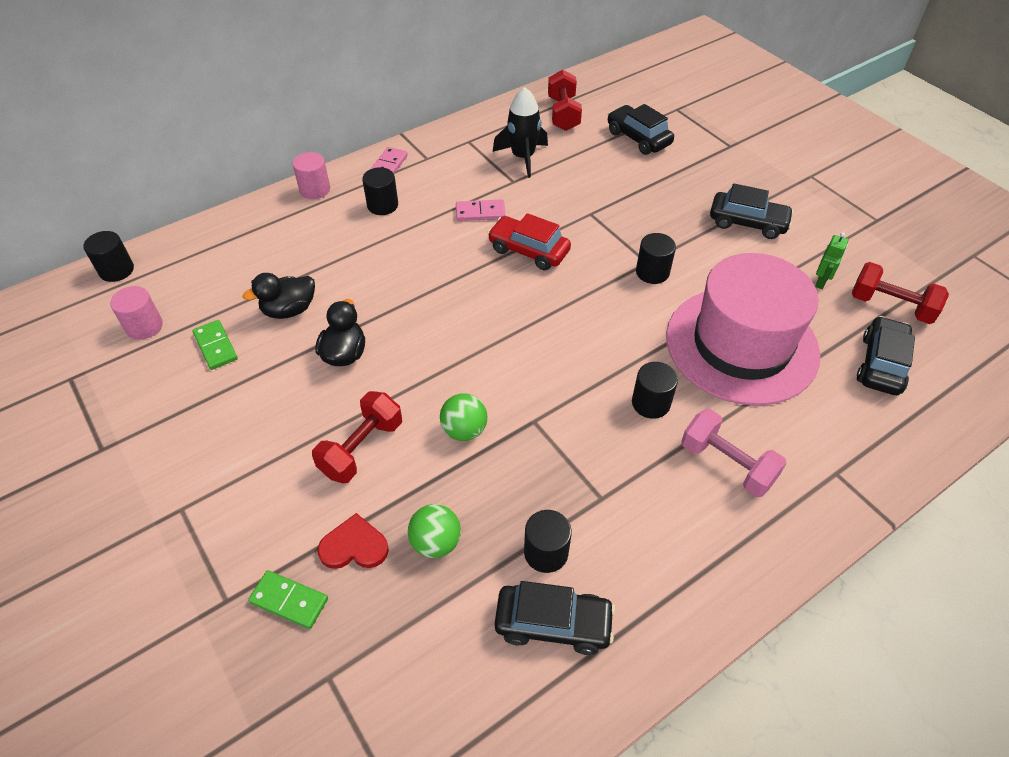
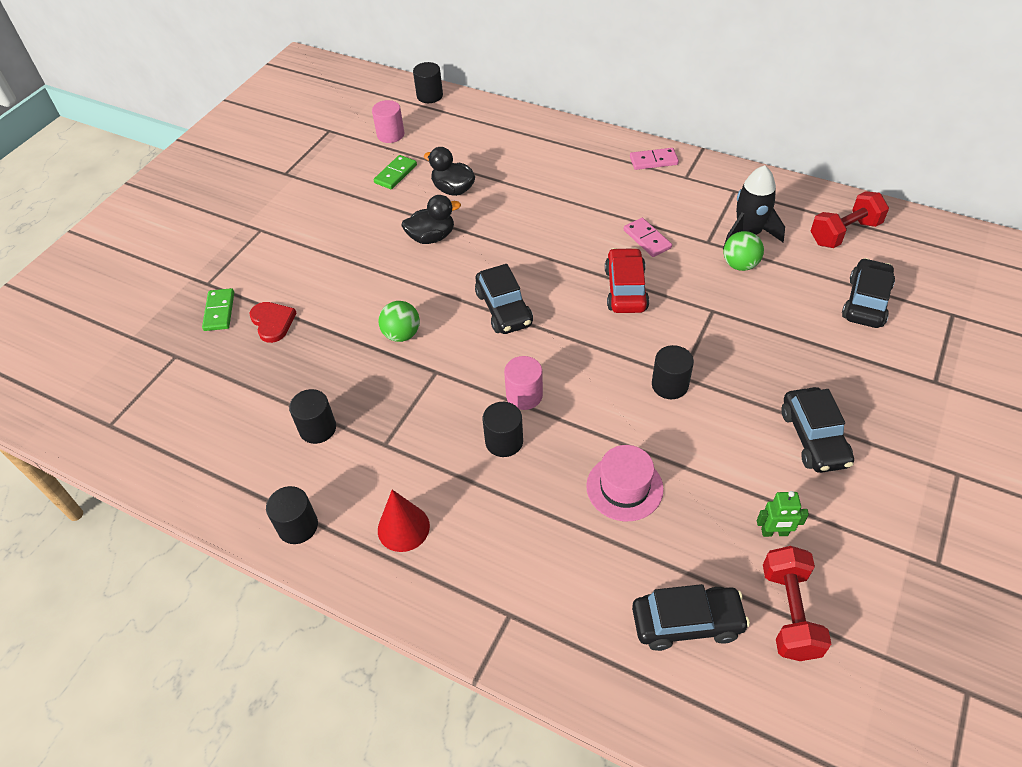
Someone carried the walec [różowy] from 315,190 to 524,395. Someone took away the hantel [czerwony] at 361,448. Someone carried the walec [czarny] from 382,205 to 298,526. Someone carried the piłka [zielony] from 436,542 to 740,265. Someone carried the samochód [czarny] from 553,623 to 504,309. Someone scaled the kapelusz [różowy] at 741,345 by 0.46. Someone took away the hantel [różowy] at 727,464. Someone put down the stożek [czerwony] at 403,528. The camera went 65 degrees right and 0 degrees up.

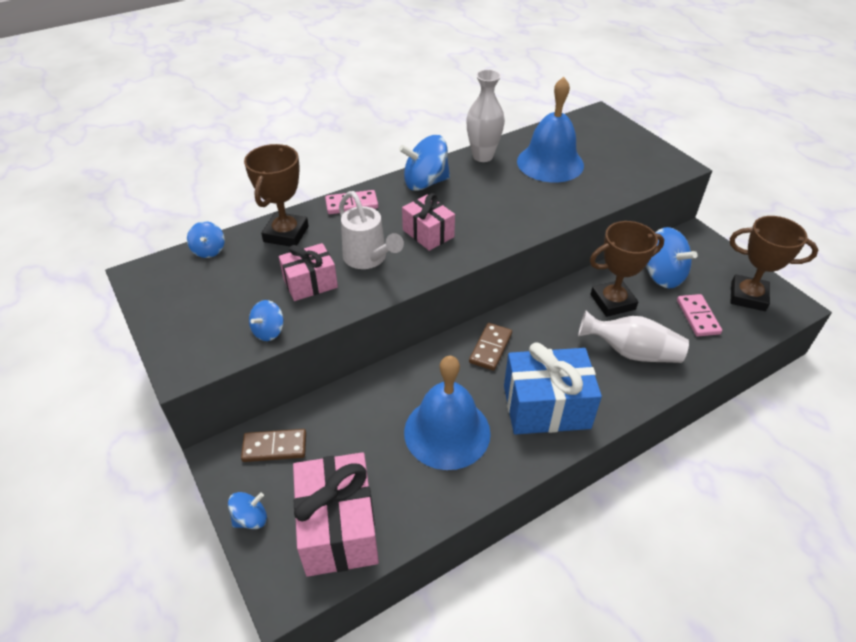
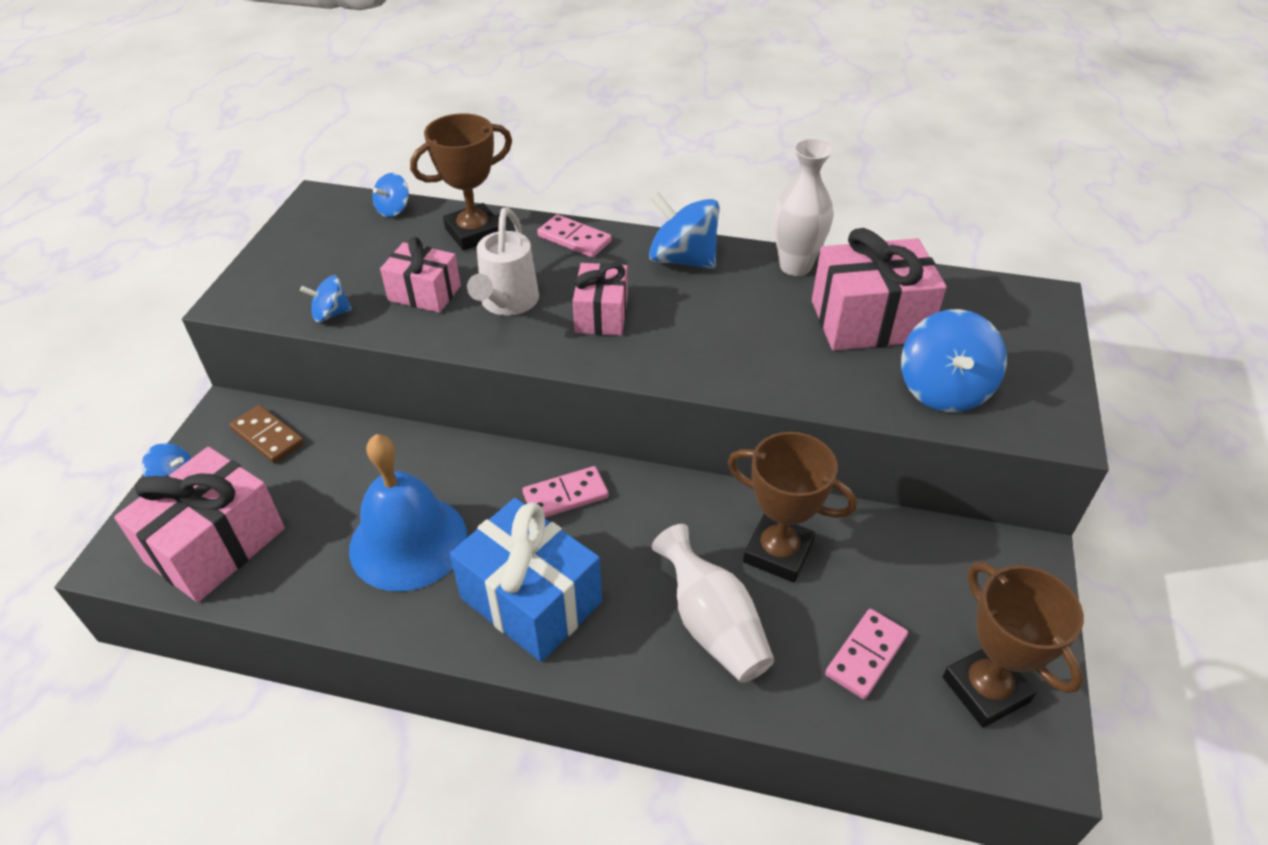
Someone repainted the kostka domina [brązowy] at 490,348, which became the kostka domina [różowy] at 565,496. Someone swapped the dzwonek [niebieski] at 550,163 for the prezent [różowy] at 869,321. Someone carried the bączek [niebieski] from 662,275 to 943,390. The camera went 45 degrees right and 0 degrees up.

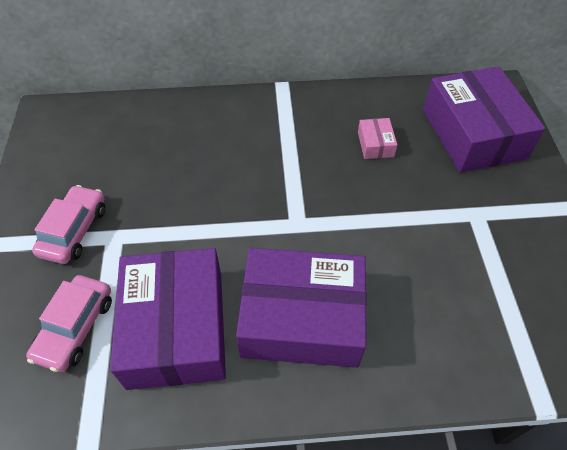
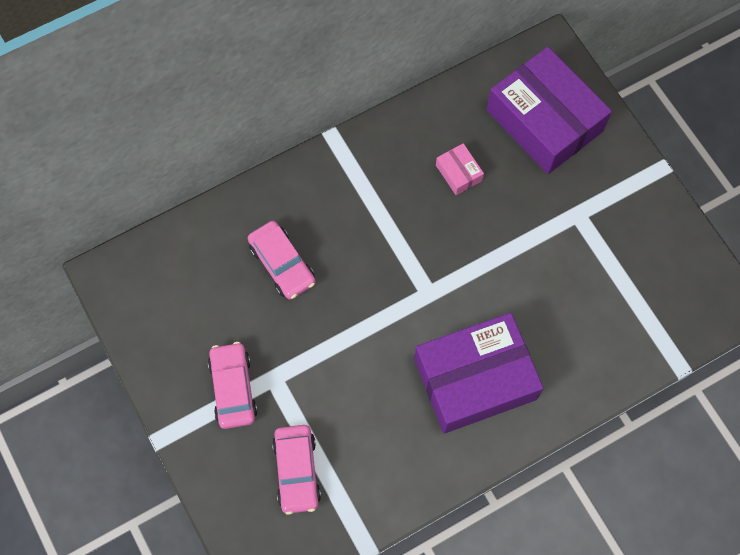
Someone took away the pudełko [fioletowy] at 176,328. Someone put down the samochód [różowy] at 282,264. The camera went 25 degrees left and 15 degrees up.

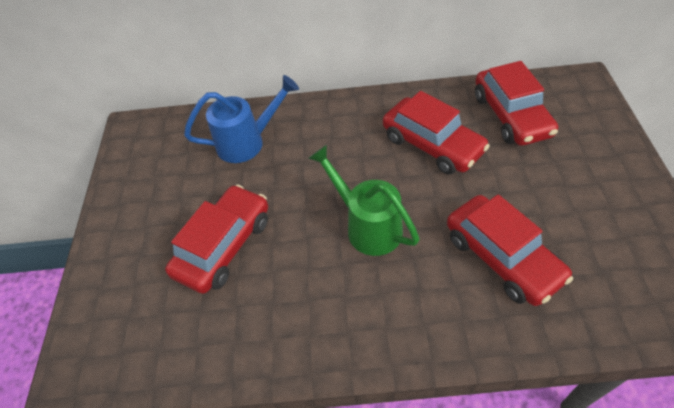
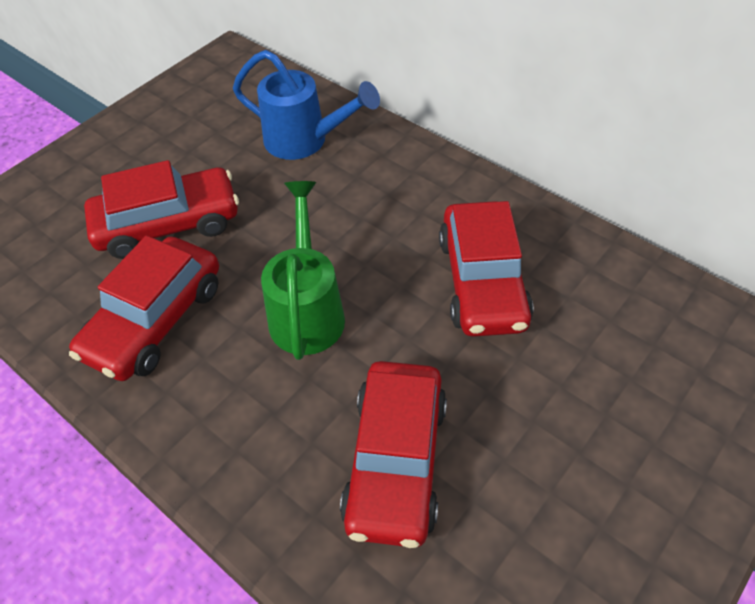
Someone carried the samochód [czerwony] from 511,115 to 155,320. The camera went 40 degrees right and 0 degrees up.

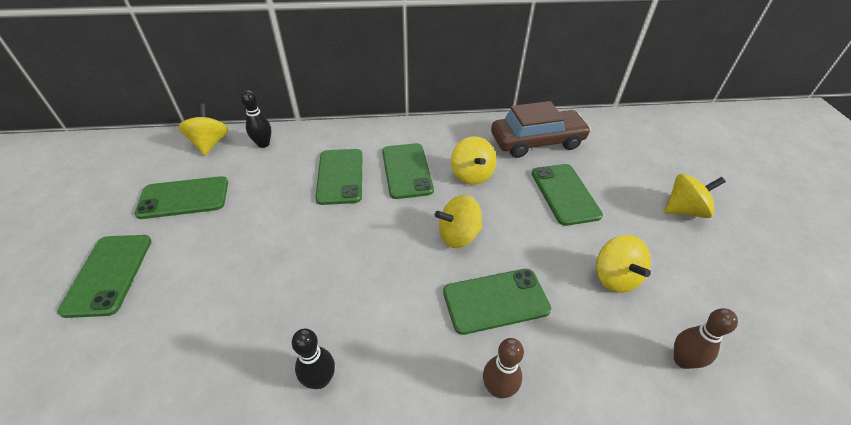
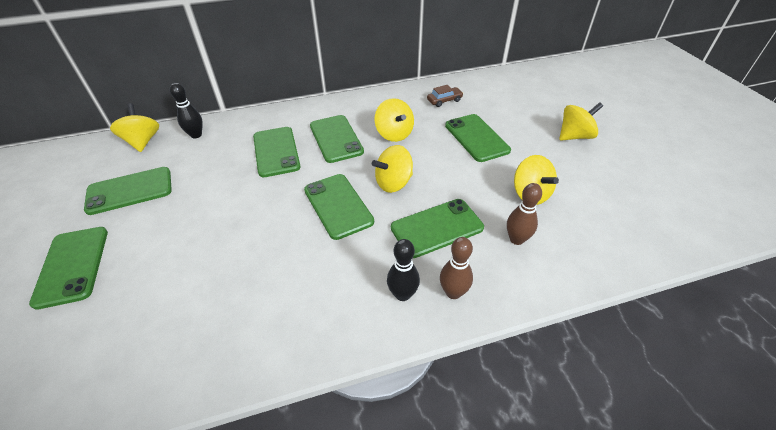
Someone carried the kręgiel [czarny] from 320,380 to 402,294. Someone scaled the samochód [brązowy] at 537,142 by 0.43. Someone carried the kręgiel [brązowy] from 682,360 to 516,239. Someone put down the telefon [zielony] at 338,206. The camera went 10 degrees left and 0 degrees up.

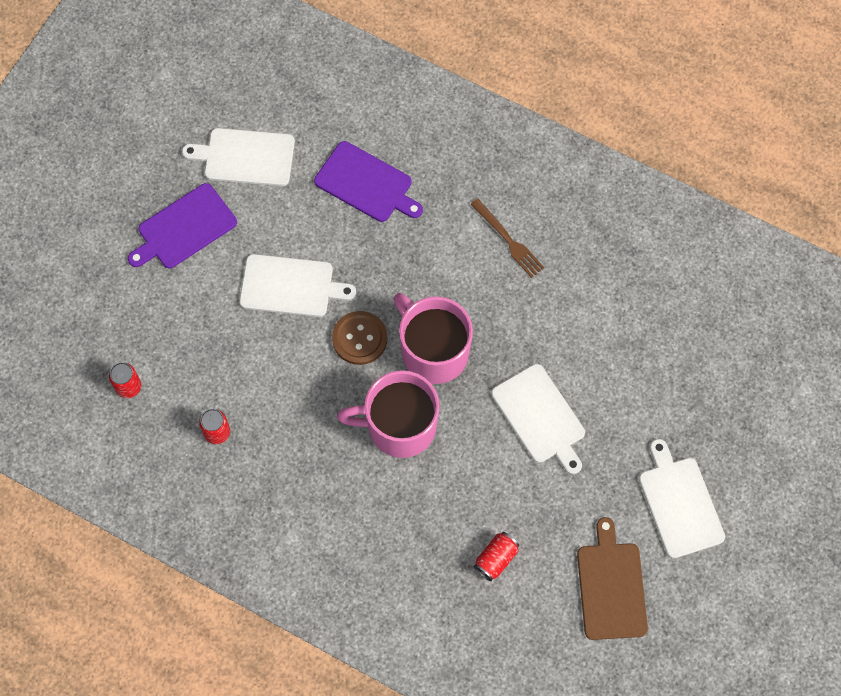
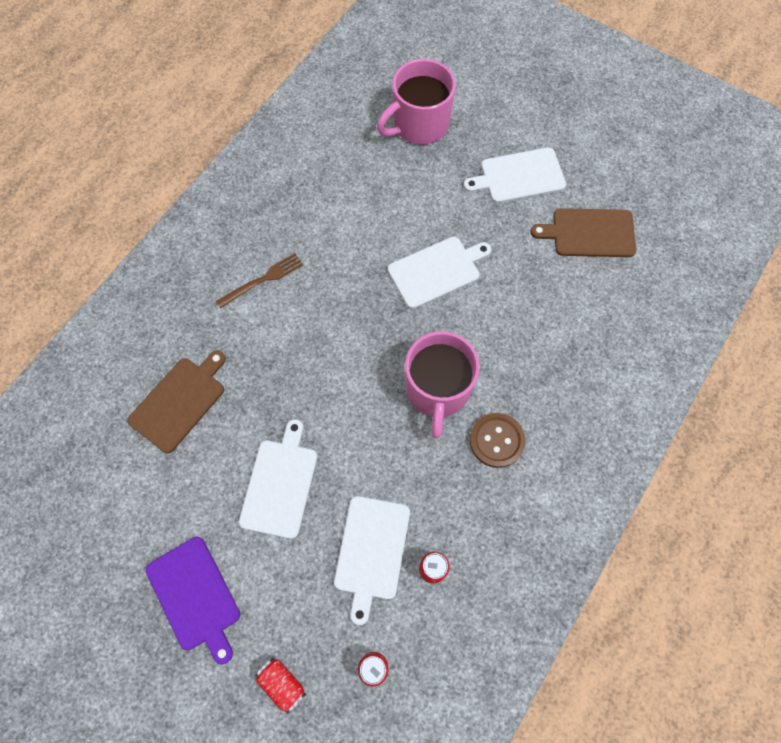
Someone carried the deska do krojenia [biały] from 245,157 to 371,551. Someone repainted the deska do krojenia [fioletowy] at 366,184, which became the deska do krojenia [brązowy] at 180,402. Someone carried the guzik [brązowy] from 359,338 to 496,440. Someone carried the kubek [różowy] from 433,351 to 419,125. Someone carried the puszka [czerwony] from 496,559 to 282,684. The camera went 85 degrees left and 0 degrees up.

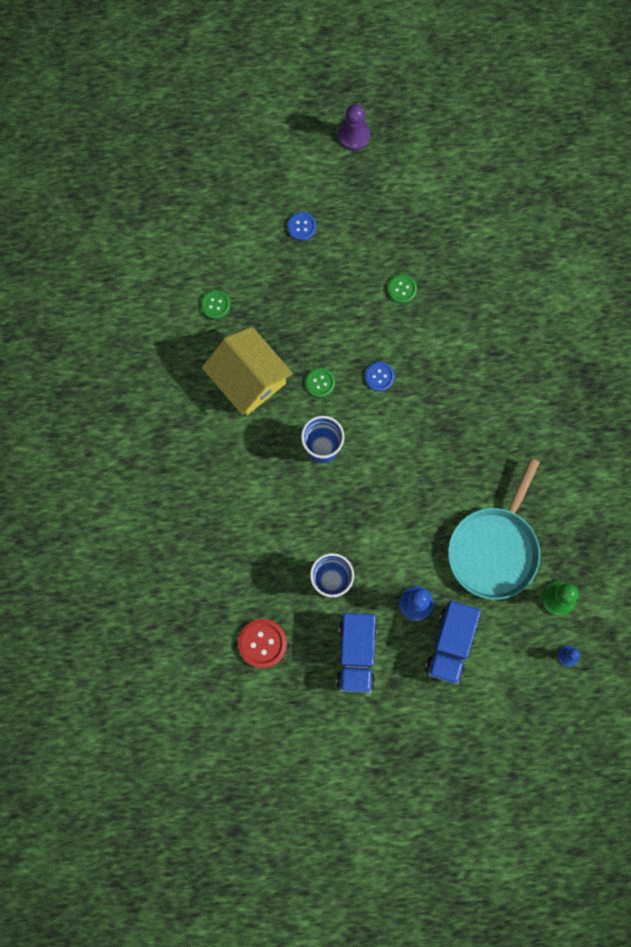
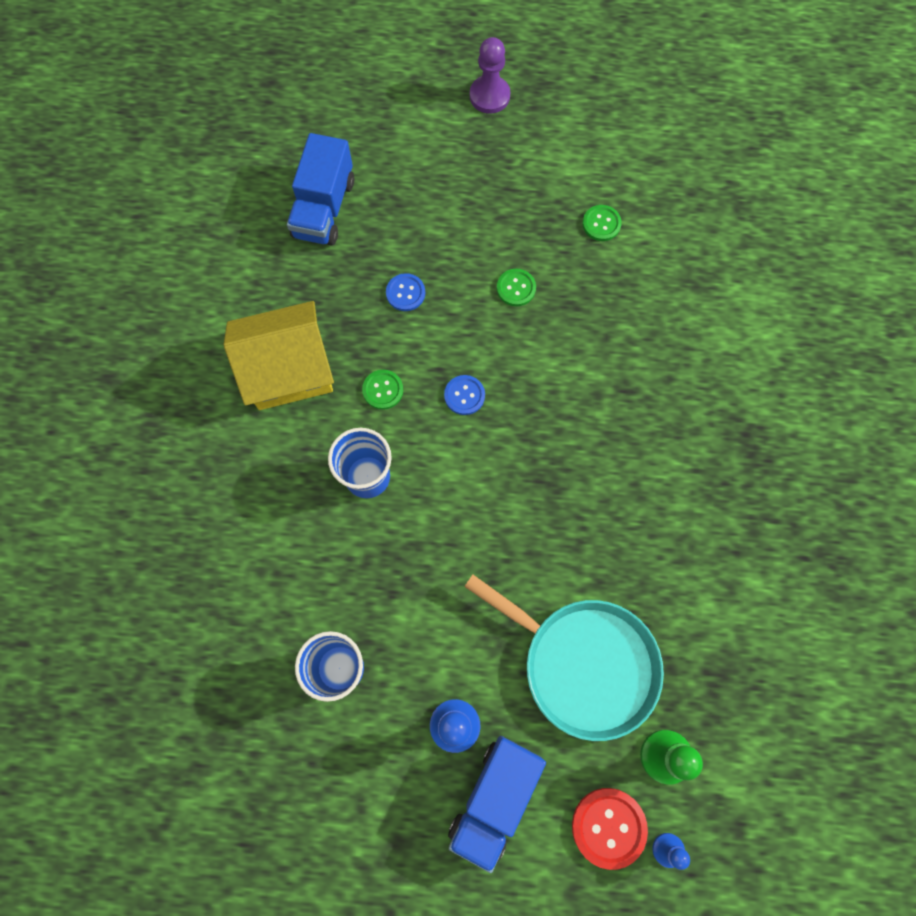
Someone carried the guzik [zielony] from 215,304 to 601,224. Someone rotated the domek [żółty] at 249,379 by 75 degrees counterclockwise. Someone carried the guzik [czerwony] from 262,643 to 608,827. Someone carried the guzik [niebieski] from 301,227 to 405,293. Someone carried the ciężarówka [niebieski] from 356,654 to 324,208. Someone rotated the patelnia [turkusowy] at 494,549 by 90 degrees counterclockwise. The camera went 10 degrees right and 5 degrees down.

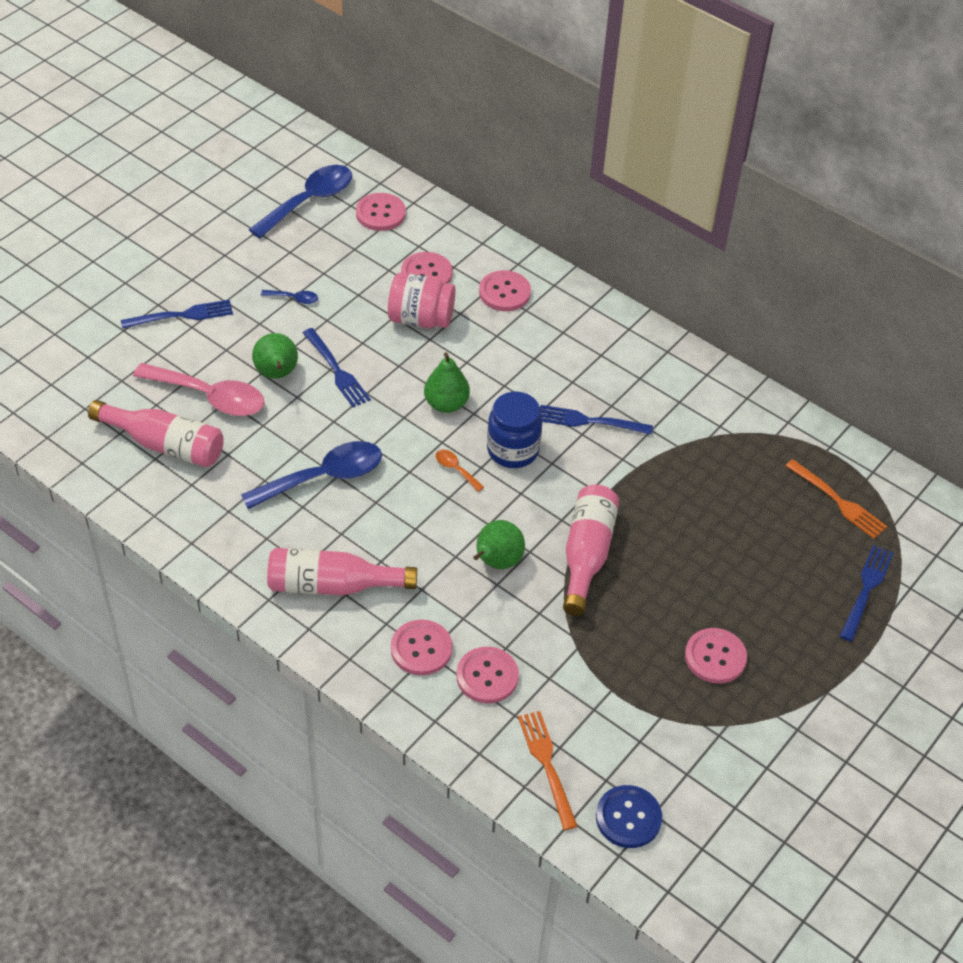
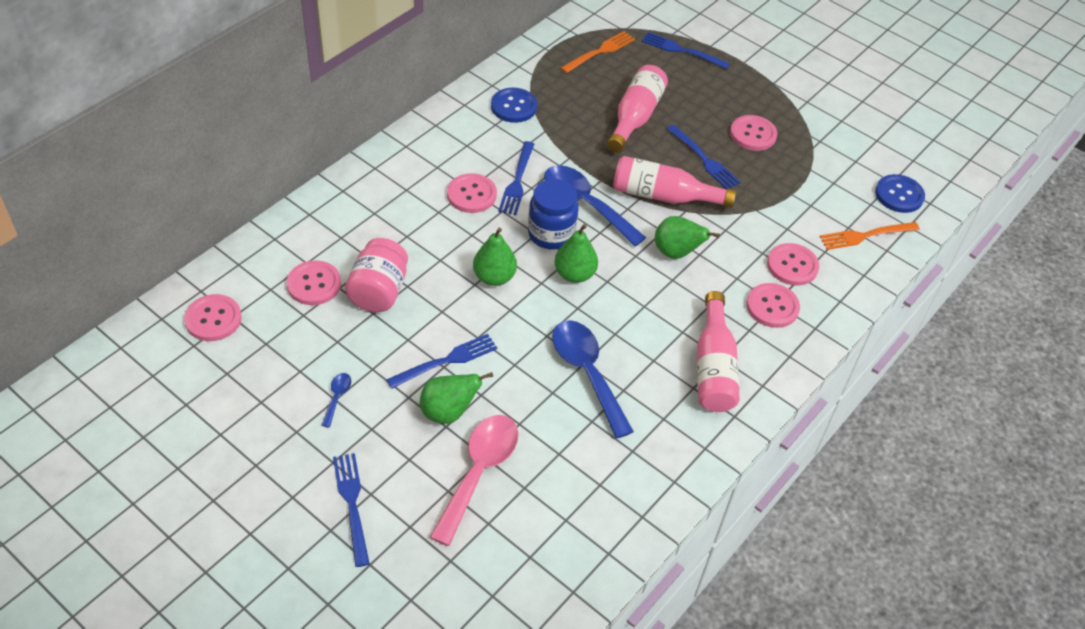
Someone carried the butelka [różowy] from 165,444 to 635,117. Someone carried the łyżka [niebieski] from 309,201 to 586,204. Someone swapped the łyżka [pomarańczowy] at 456,469 for the gruszka [zielony] at 574,274. Someone carried the guzik [różowy] from 504,292 to 471,195. Someone put down the guzik [niebieski] at 513,106. Someone put down the widelec [niebieski] at 704,159. The camera went 90 degrees left and 0 degrees up.

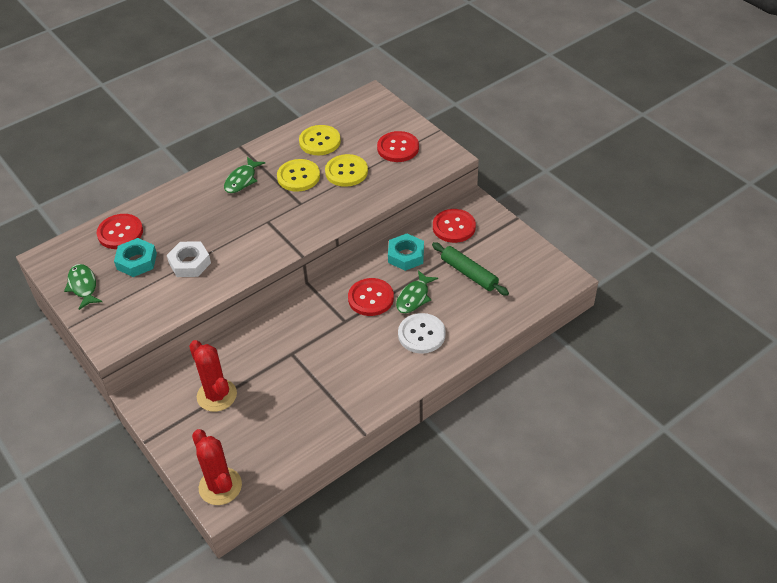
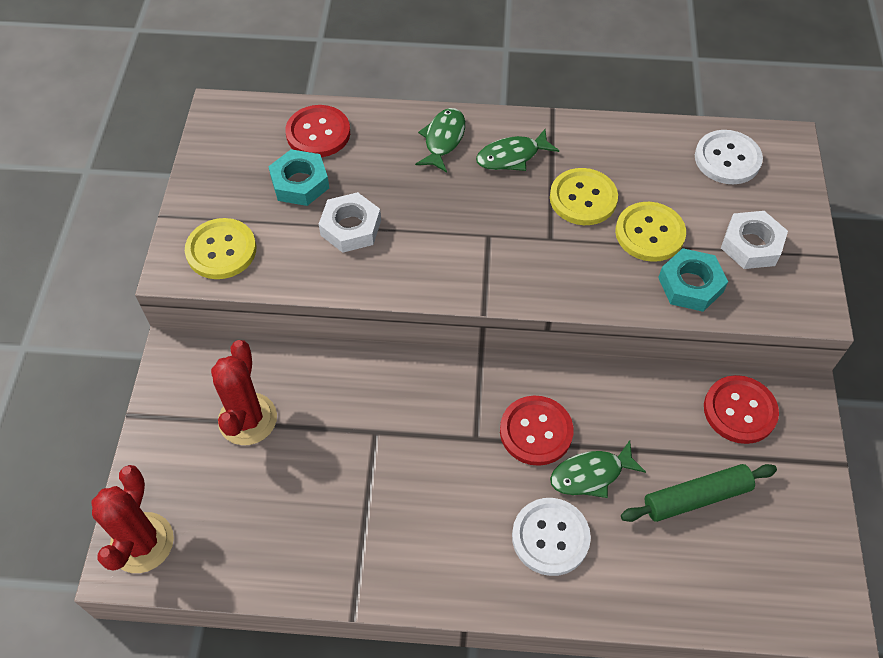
Someone carried the ryba [zielony] from 83,286 to 443,139. Someone carried the guzik [żółty] from 320,141 to 221,250. Someone swapped the guzik [czerwony] at 398,148 for the nakrętka [biały] at 751,245. Someone carried the nakrętka [turkusowy] from 406,255 to 690,285. Someone rotated the wałek do ciasta [zielony] at 469,273 by 75 degrees clockwise. Someone put down the guzik [biały] at 727,159. The camera went 40 degrees right and 10 degrees up.

